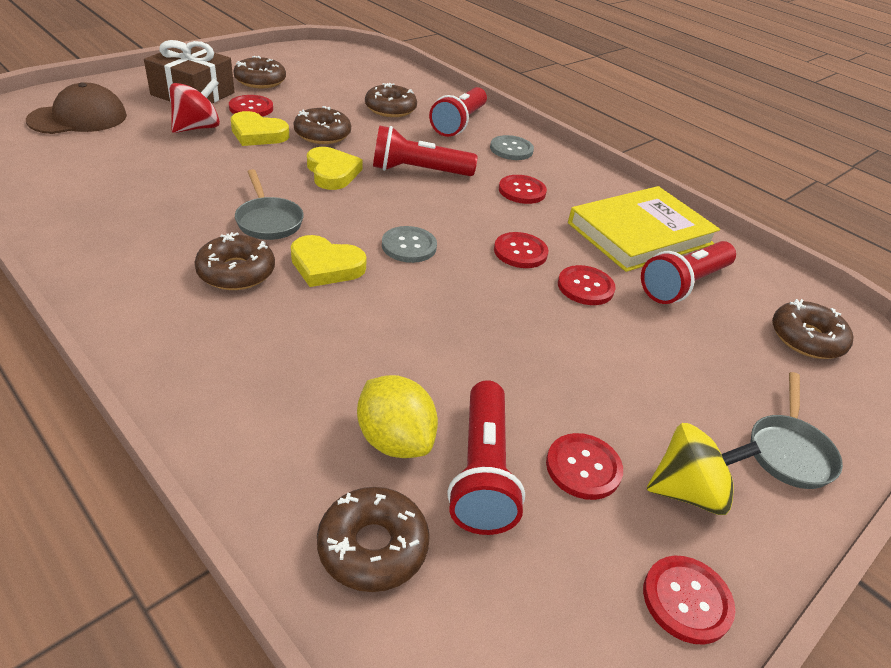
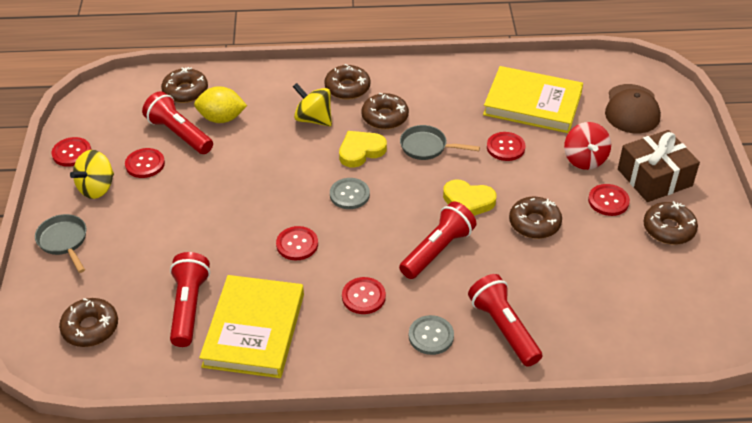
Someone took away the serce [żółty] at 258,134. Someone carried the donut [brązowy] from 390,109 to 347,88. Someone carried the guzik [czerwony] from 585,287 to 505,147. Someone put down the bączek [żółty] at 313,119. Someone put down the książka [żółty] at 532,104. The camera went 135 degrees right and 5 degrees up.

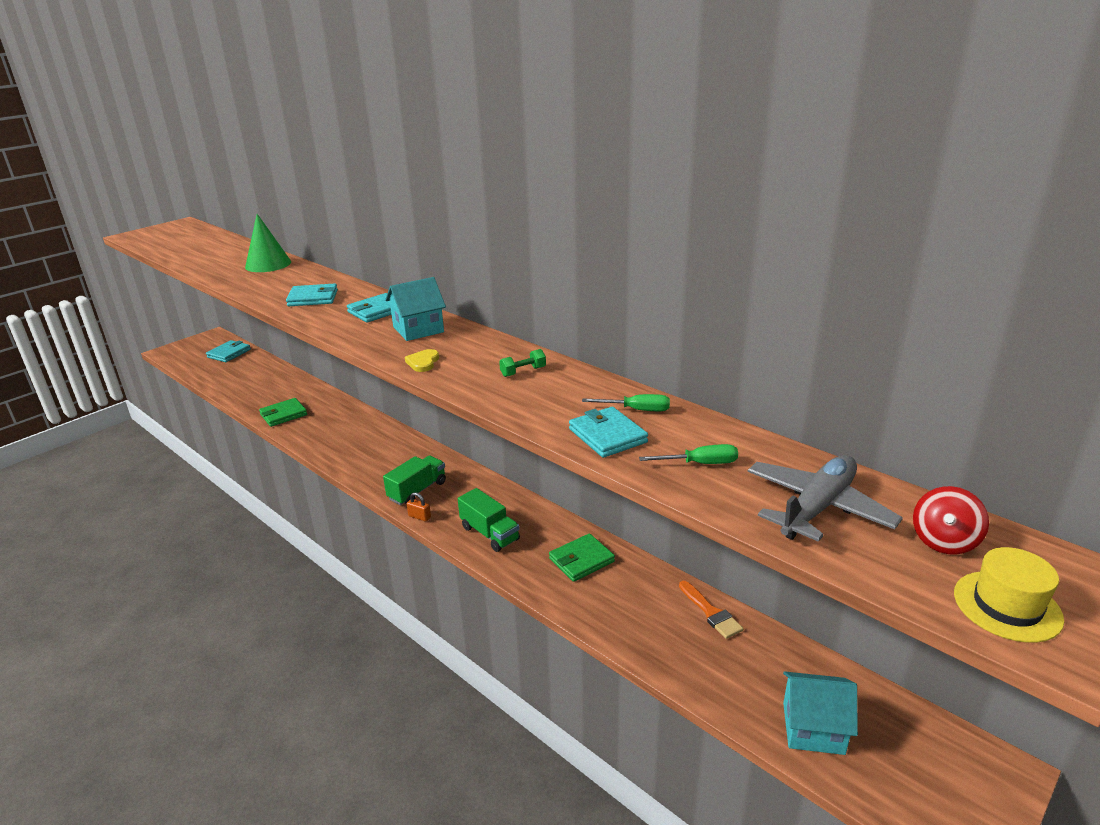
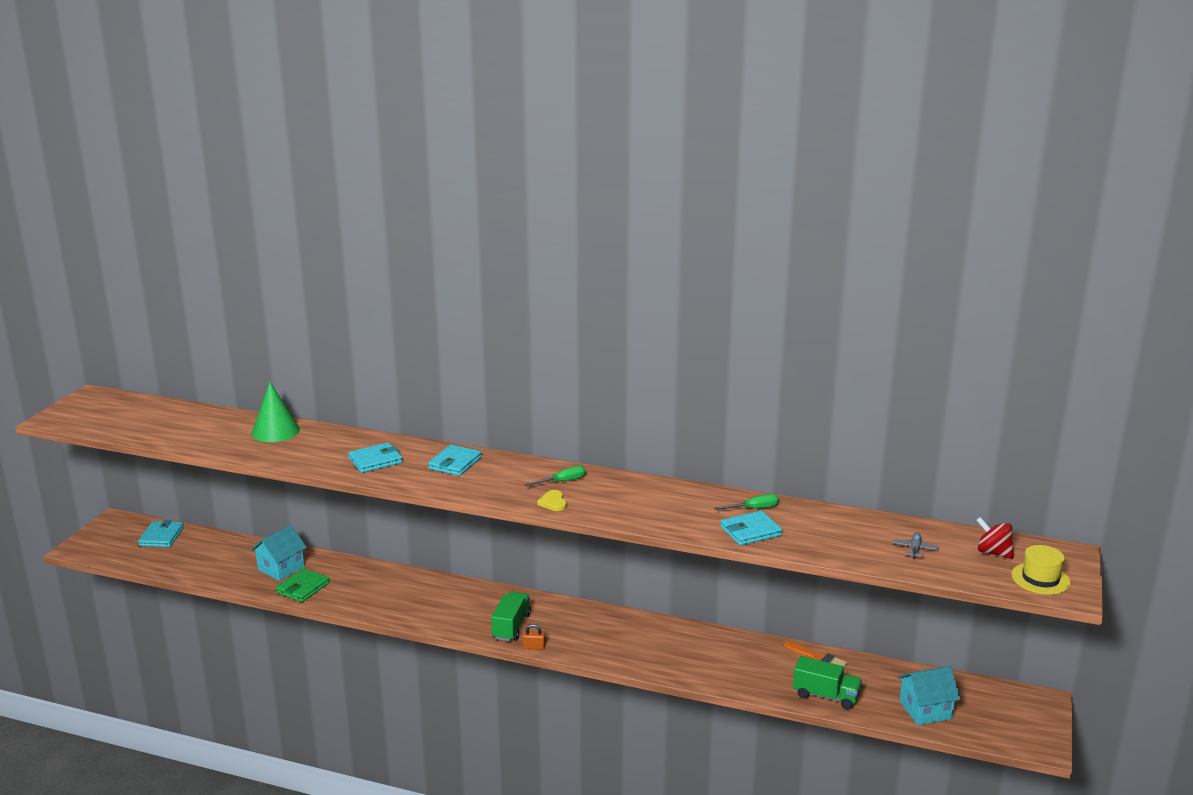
Someone carried the domek [turkusowy] from 418,329 to 281,568. Someone carried the ciężarówka [zielony] from 489,533 to 826,696. Someone took away the hantel [zielony] at 523,372. Someone took away the portfel [zielony] at 581,560. Someone rotated the portfel [turkusowy] at 607,436 by 60 degrees counterclockwise. Someone carried the śrubokręt [zielony] from 700,463 to 562,481. Someone scaled the samolot [szary] at 817,508 by 0.45. Someone rotated the bączek [czerwony] at 944,541 by 120 degrees clockwise. The camera went 25 degrees left and 5 degrees down.

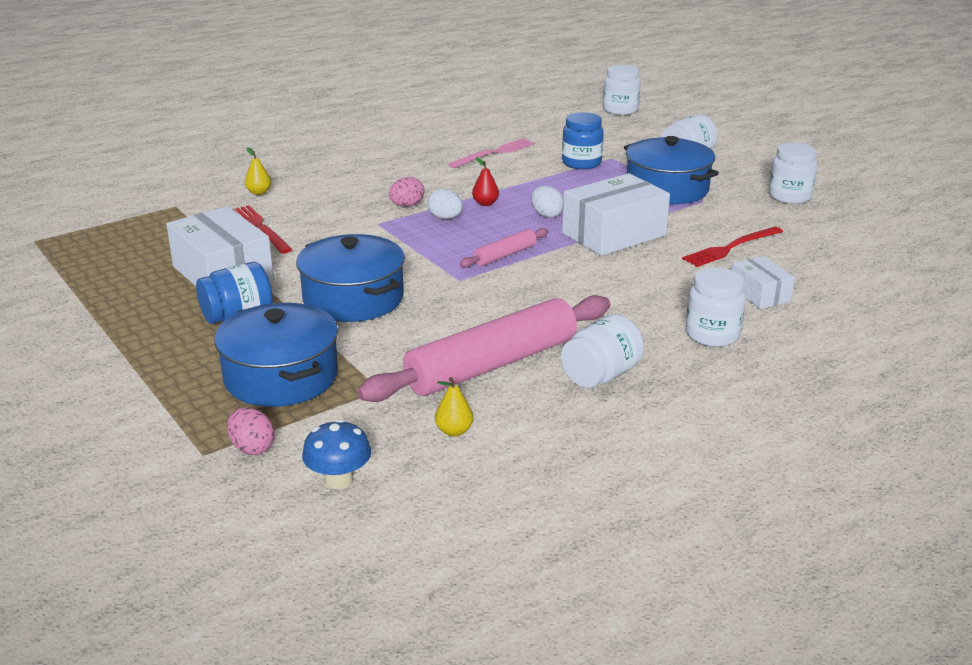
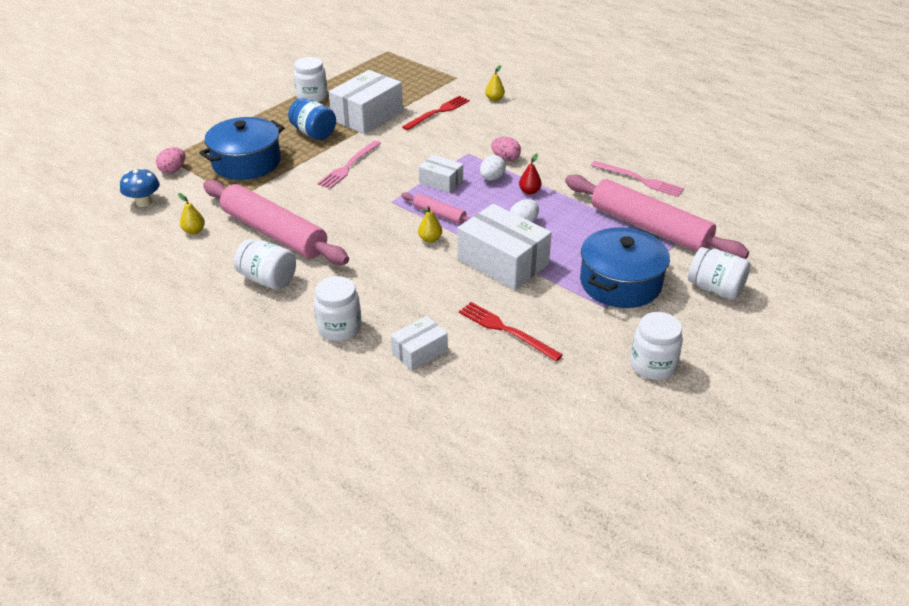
Someone swapped the garnek [niebieski] at 353,298 for the widelec [różowy] at 349,166. Someone swapped the słoik [niebieski] at 581,163 for the wałek do ciasta [różowy] at 650,227. Someone carried the słoik [biały] from 620,110 to 312,97. Someone put down the gruszka [żółty] at 430,239. Someone put down the pudełko [biały] at 441,181. The camera went 75 degrees right and 10 degrees up.

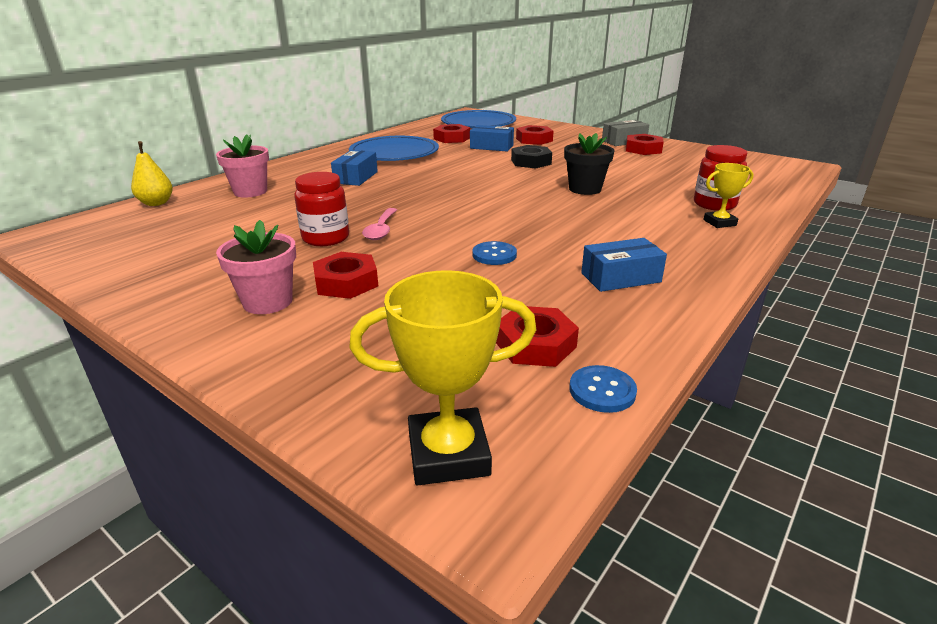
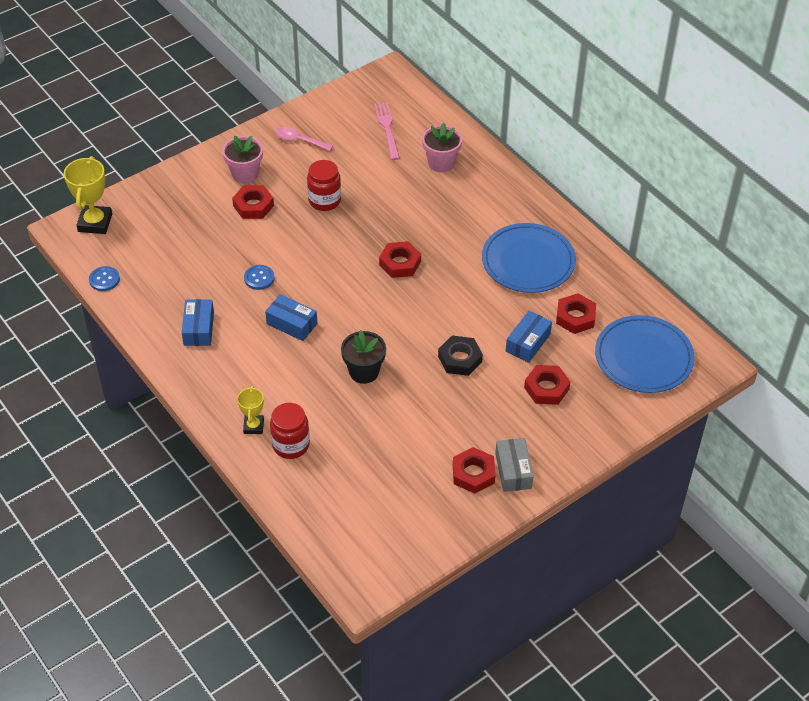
Someone took away the gruszka [żółty] at 156,203. Someone carried the pudełko [niebieski] from 356,177 to 292,324. Someone carried the łyżka [różowy] from 381,230 to 299,140. Someone carried the nakrętka [czerwony] from 535,344 to 400,263. Someone put down the widelec [różowy] at 387,129. The camera went 105 degrees right and 20 degrees up.

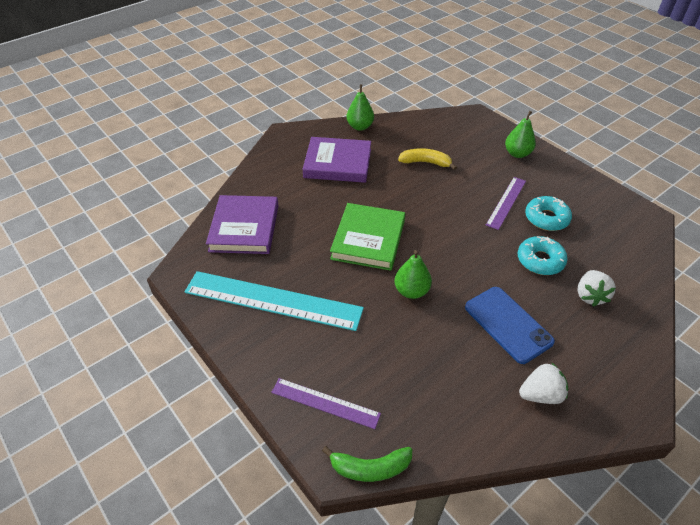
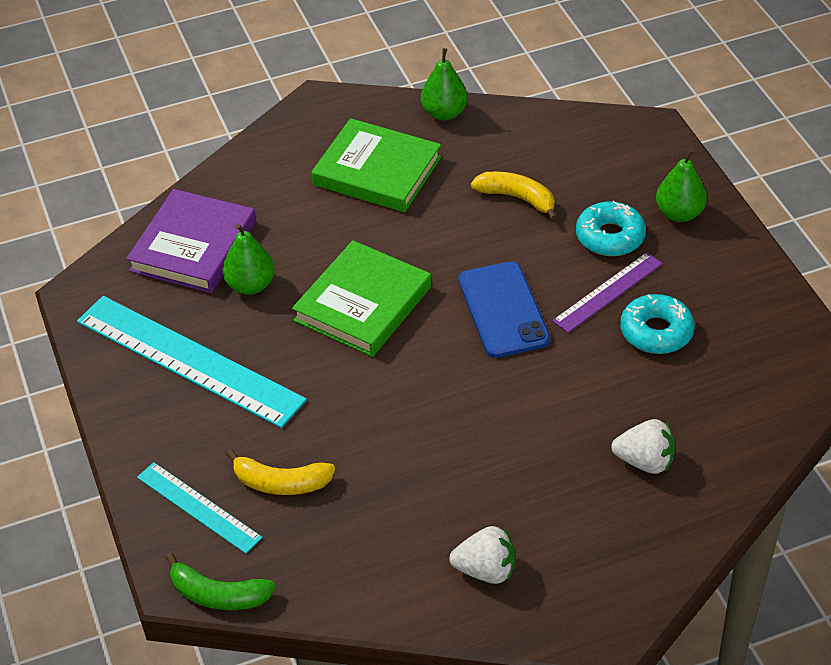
Someone repainted the linijka [fioletowy] at 325,403, which became the linijka [turkusowy] at 198,507. Someone repainted the książka [fioletowy] at 337,163, which became the książka [zielony] at 377,171. Someone carried the gruszka [zielony] from 411,291 to 250,285. Someone carried the telefon [niebieski] from 508,324 to 503,310. Someone carried the donut [turkusowy] from 540,260 to 610,237. Someone rotated the truskawka [biały] at 590,296 by 105 degrees counterclockwise. Someone put down the banan [żółty] at 281,483. The camera went 20 degrees right and 0 degrees up.

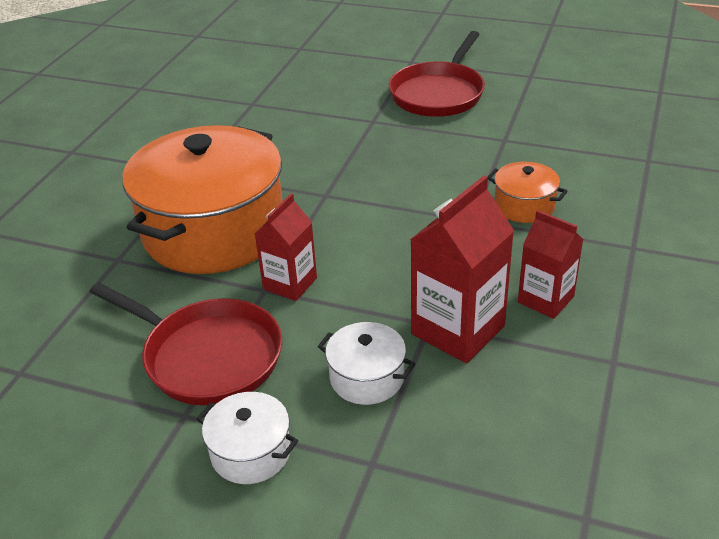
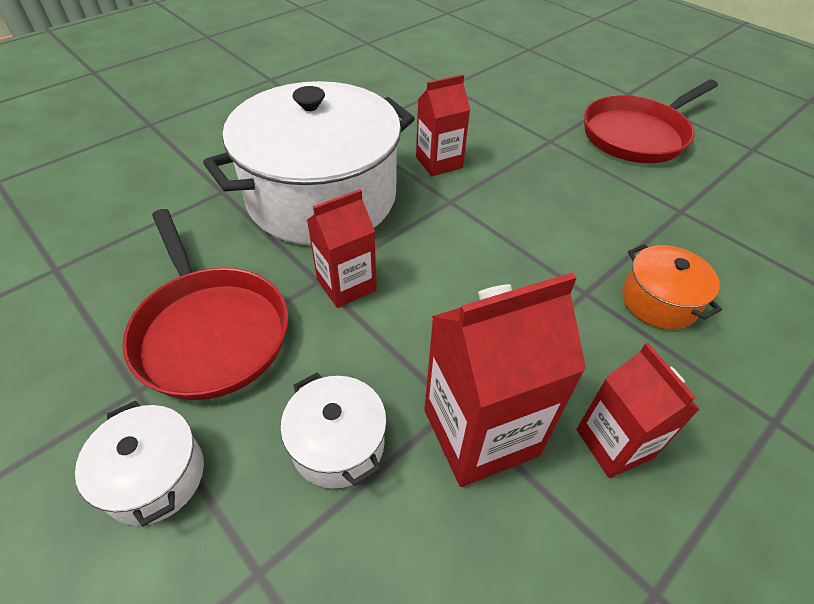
Someone repainted the garnek [pomarańczowy] at 214,231, which became the garnek [biały] at 322,197. Someone put down the karton mleka [czerwony] at 439,162. The camera went 25 degrees right and 10 degrees up.

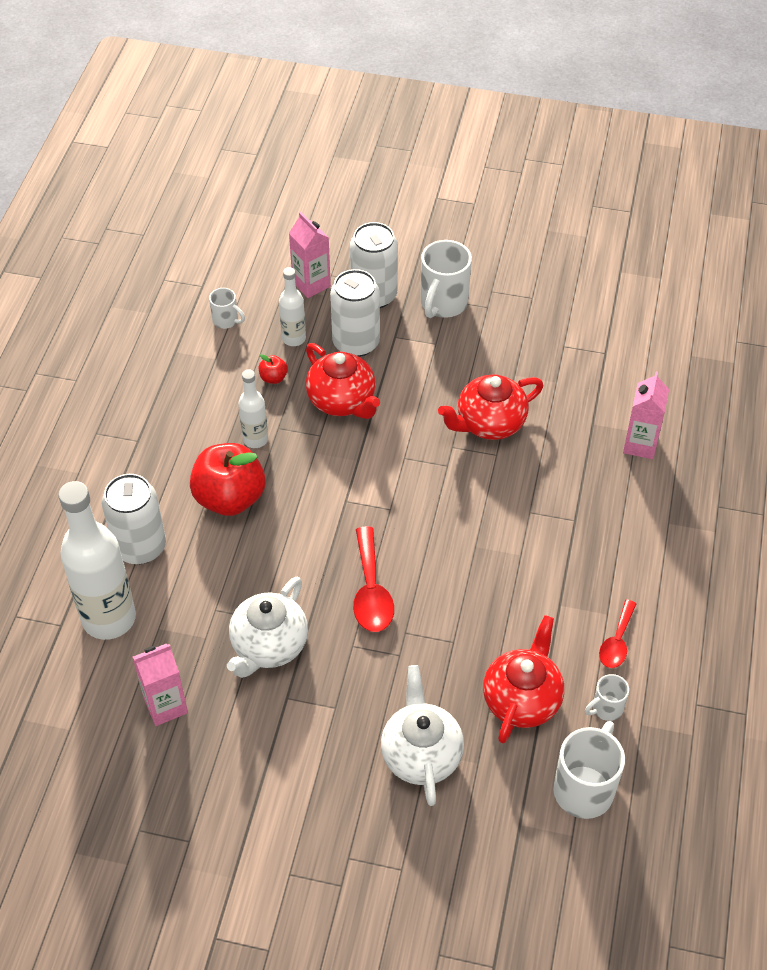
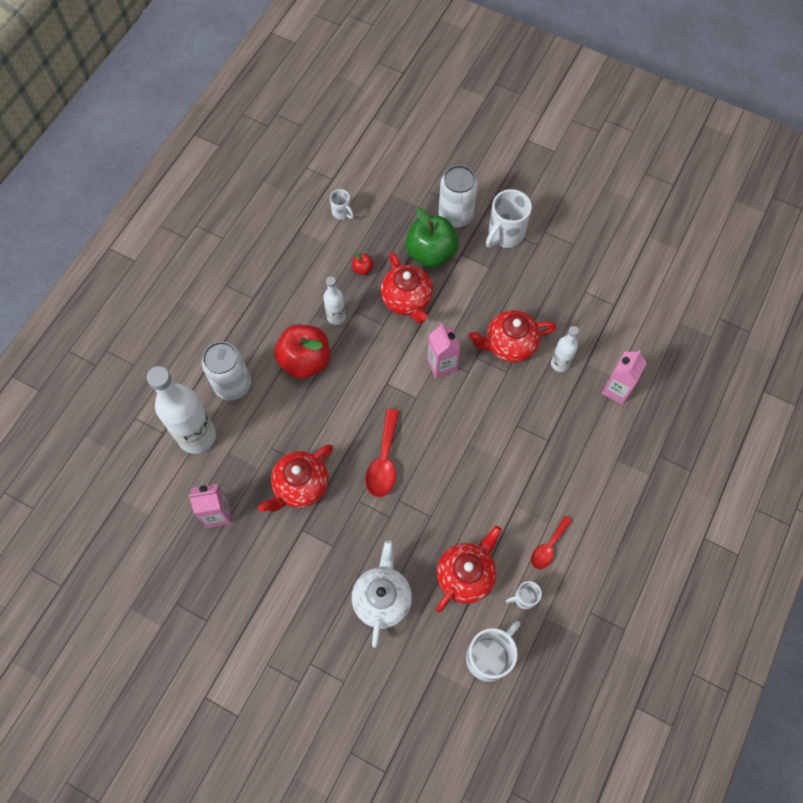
Someone repainted the imbryk [biały] at 269,646, which became the imbryk [czerwony] at 300,486. Someone carried the butelka [biały] from 294,338 to 560,363. Someone carried the karton mleka [różowy] from 311,284 to 441,365. Someone swapped the puszka [biały] at 356,343 for the jabłko [zielony] at 431,253. The camera went 15 degrees right and 15 degrees up.

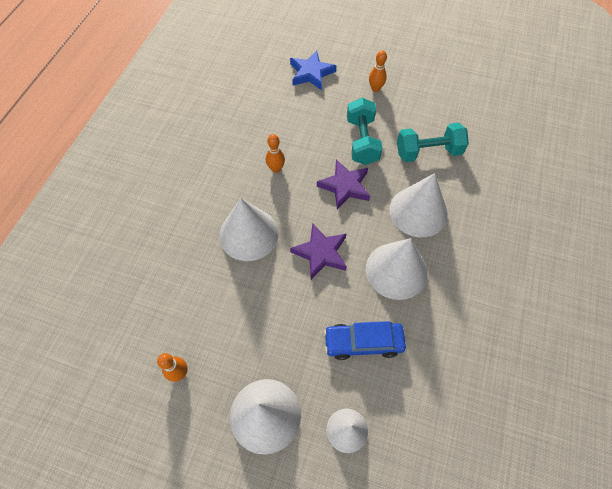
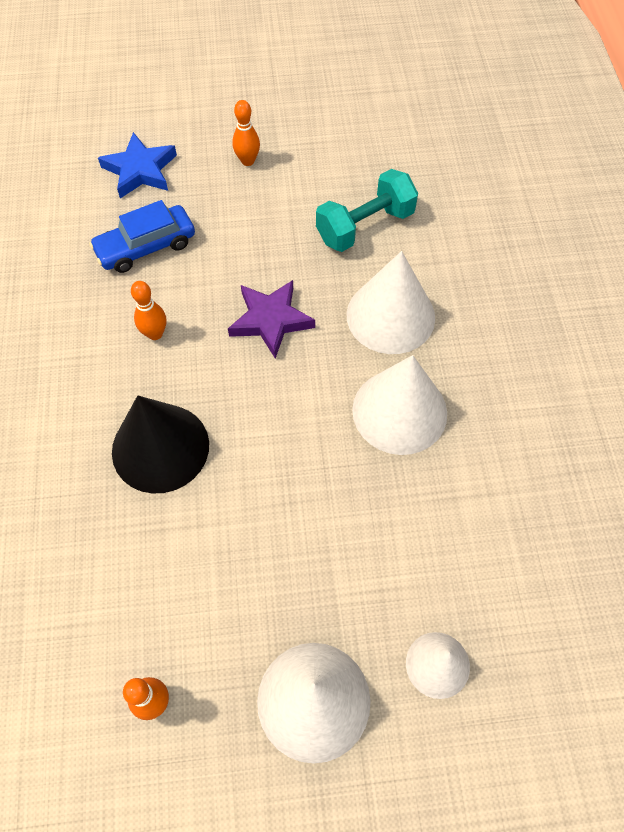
Someone repainted the stożek [biały] at 249,234, which became the stożek [czarny] at 160,447. Someone took away the gwiazda [fioletowy] at 321,253. Someone carried the samochód [niebieski] from 363,342 to 146,247. Someone took away the hantel [turkusowy] at 362,141. The camera went 25 degrees left and 0 degrees up.

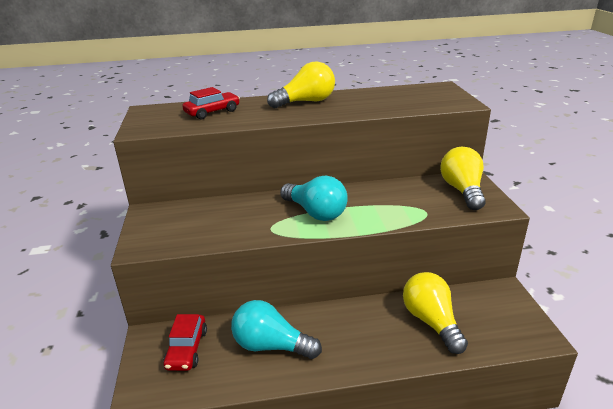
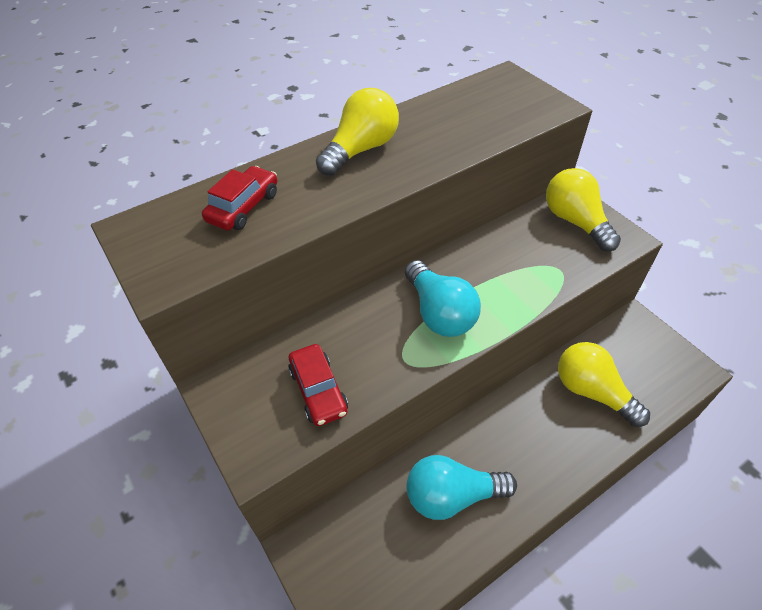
Someone carried the samochód [czerwony] from 187,349 to 318,390. Someone rotated the żarówka [turkusowy] at 316,213 by 45 degrees clockwise. The camera went 25 degrees left and 20 degrees up.

